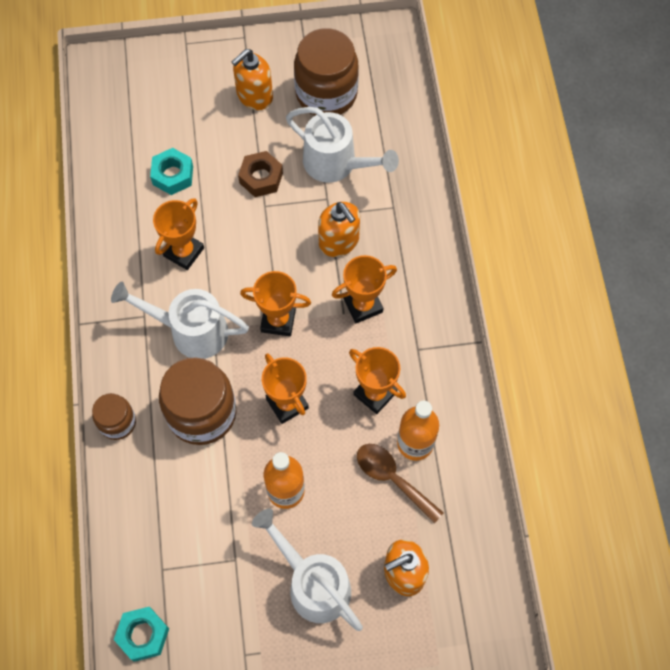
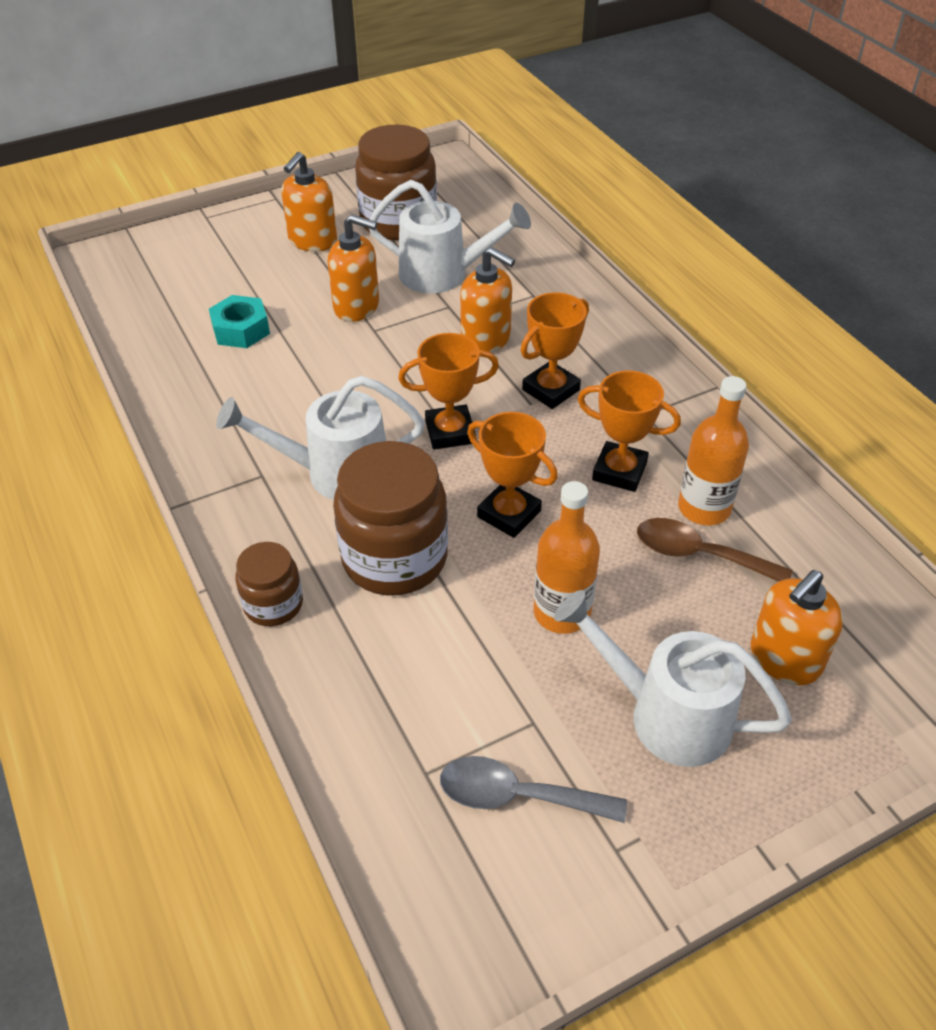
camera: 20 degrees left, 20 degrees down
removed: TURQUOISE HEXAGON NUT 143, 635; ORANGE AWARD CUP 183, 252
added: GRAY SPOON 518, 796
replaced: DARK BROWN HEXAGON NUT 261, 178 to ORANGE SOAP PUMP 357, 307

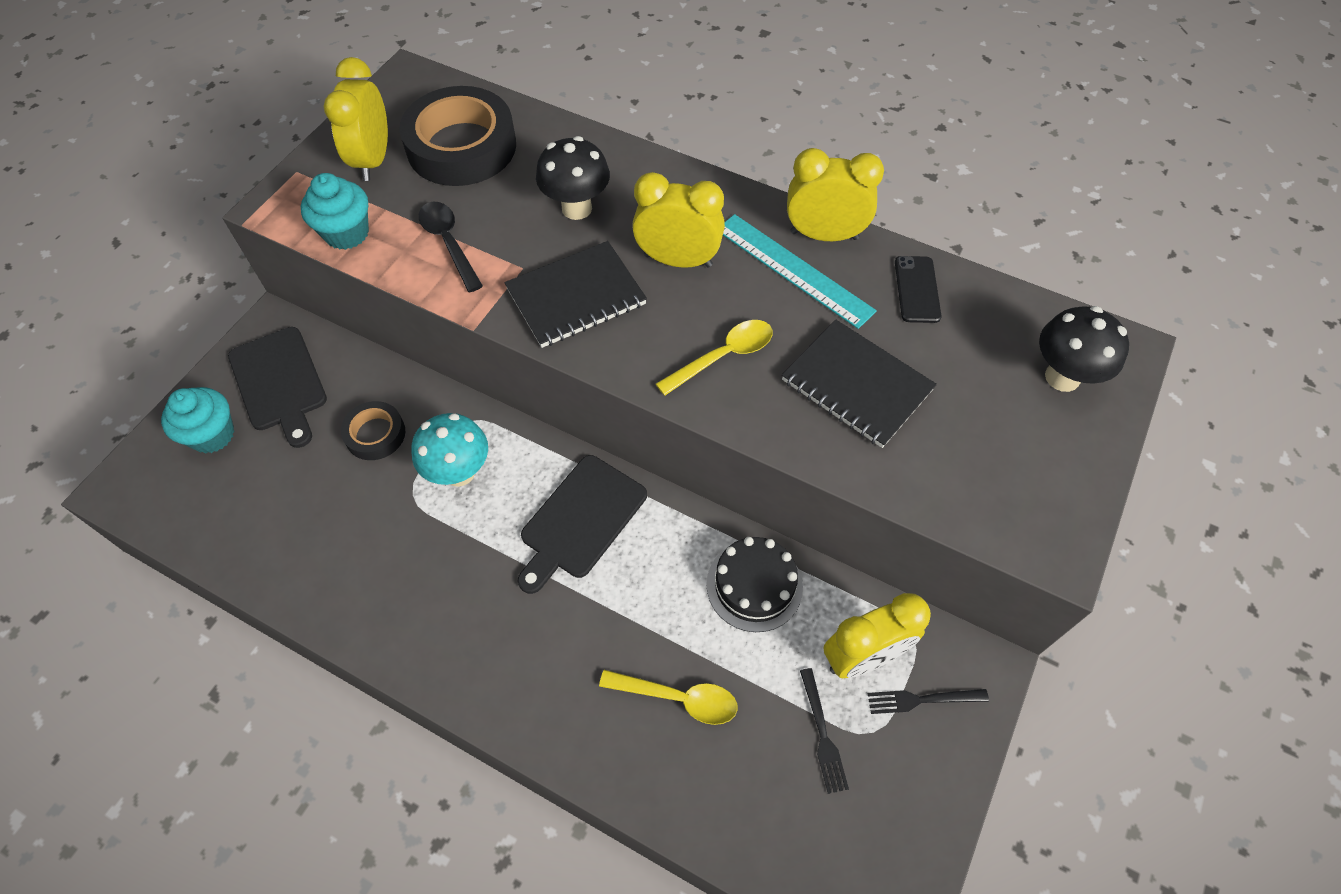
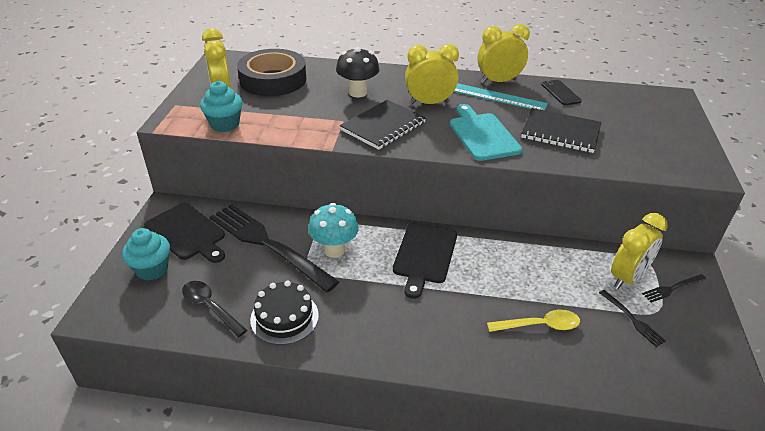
camera: 20 degrees left, 20 degrees down
removed: BLACK FUNGUS 1062, 377
moved: BLACK SPOON 449, 243 to 210, 307; BLACK LAYER CAKE 754, 585 to 284, 317
replaced: BLACK ROLL OF TAPE 375, 434 to BLACK TABLE FORK 268, 244; YELLOW SPOON 723, 356 to TURQUOISE CHOPPING BOARD 482, 135

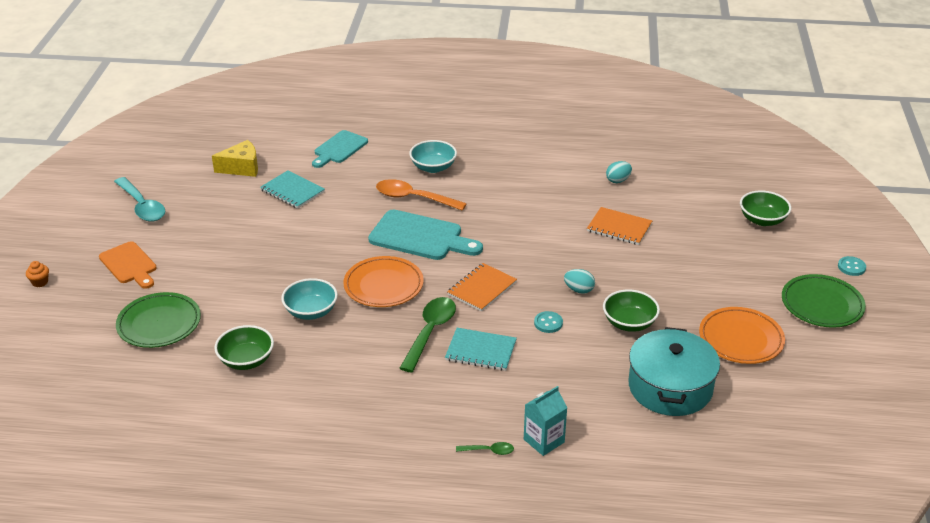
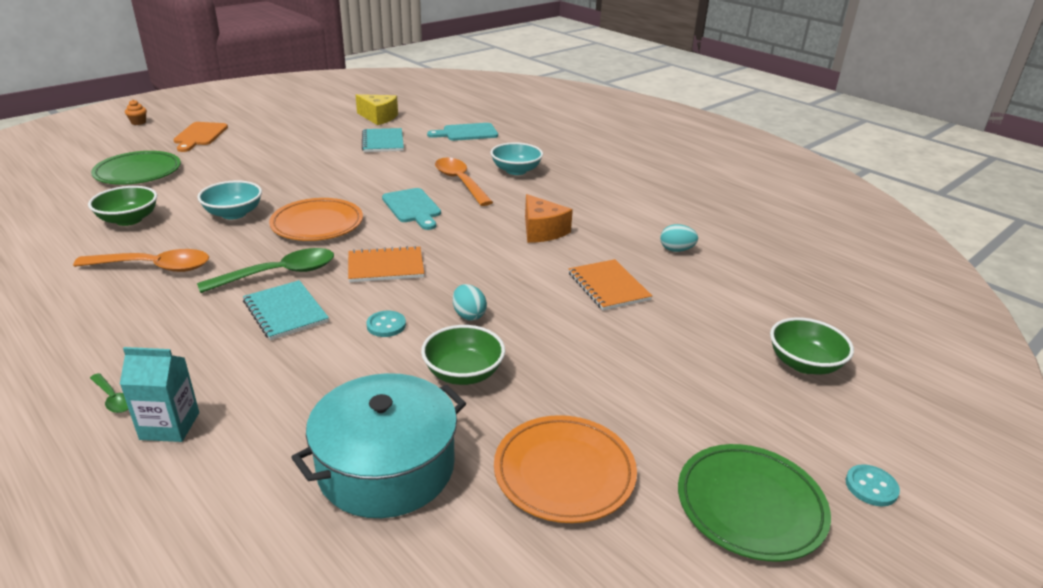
camera: 40 degrees right, 5 degrees down
removed: TURQUOISE SPOON 142, 206
added: ORANGE SPOON 154, 267; ORANGE PIECE OF CHEESE 542, 231
resized: TURQUOISE CHOPPING BOARD 420, 237 = 412, 208 x0.67

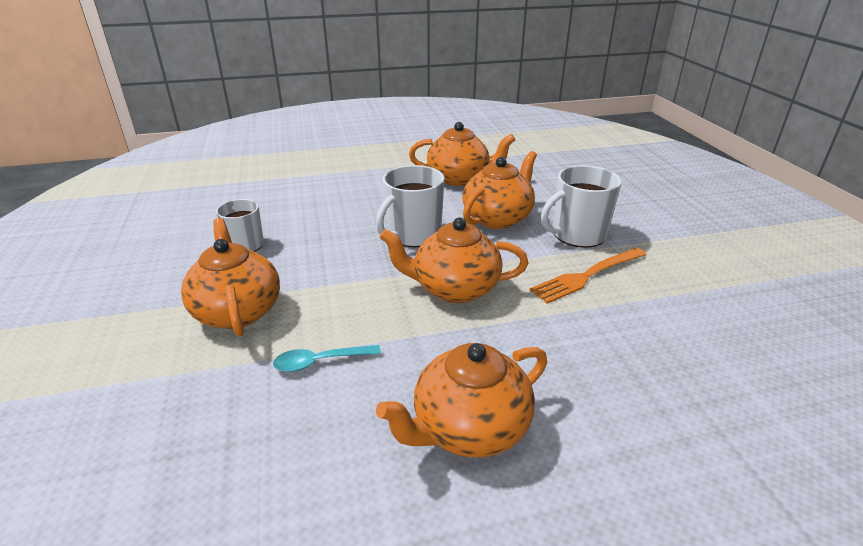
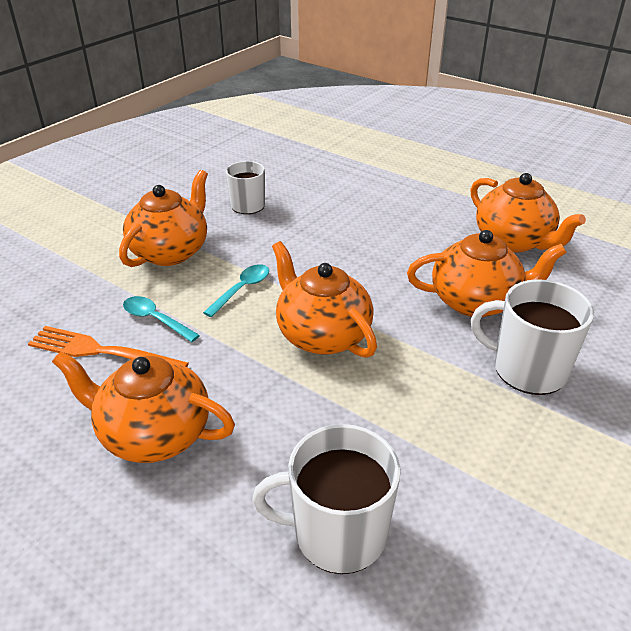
camera: 50 degrees right, 5 degrees up
added: TURQUOISE SPOON 242, 289
moved: WHITE MUG 413, 235 to 337, 533; ORANGE TABLE FORK 586, 276 to 101, 351

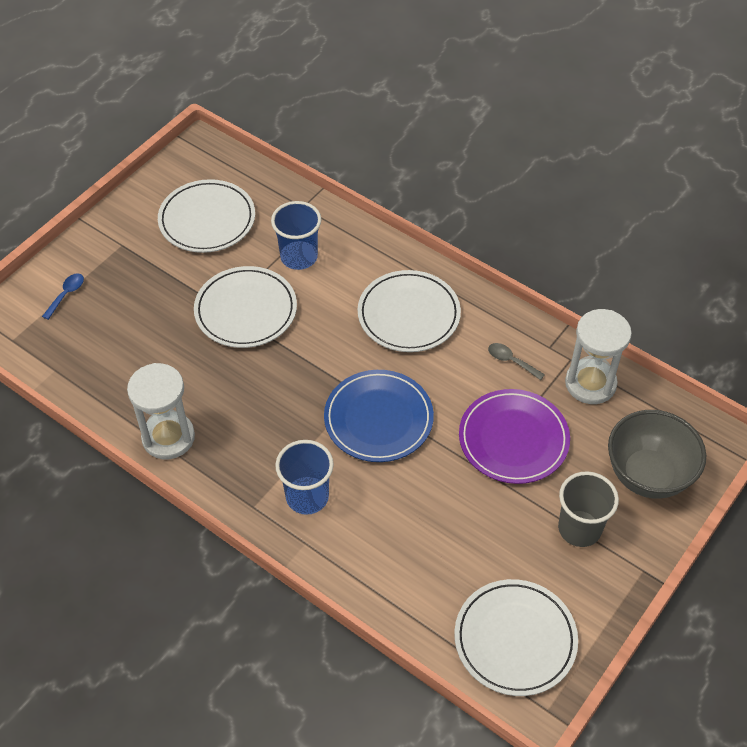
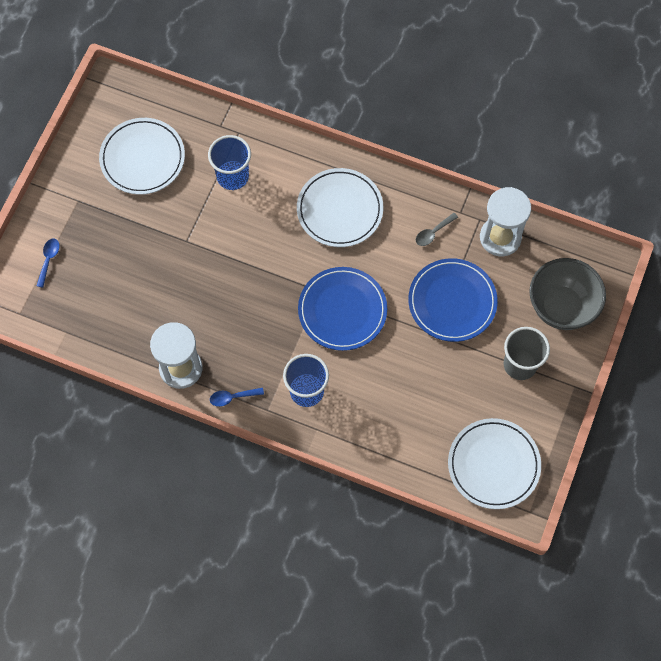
camera: 15 degrees left, 15 degrees up
removed: WHITE DINNER PLATE 246, 310
added: BLUE SPOON 232, 397
recoloured: ROYAL PURPLE DINNER PLATE 513, 439 to BLUE DINNER PLATE 452, 302
turned: GRAY SPOON 511, 361 = 433, 232 60 degrees counterclockwise

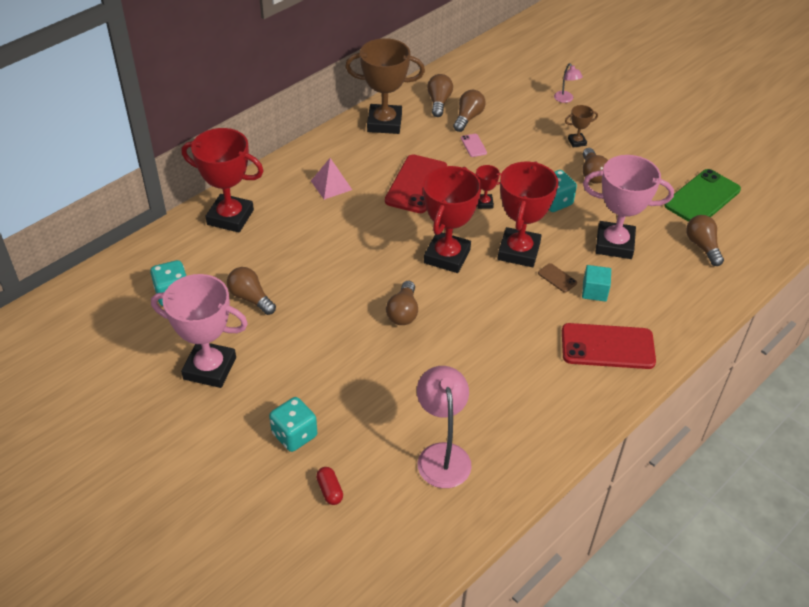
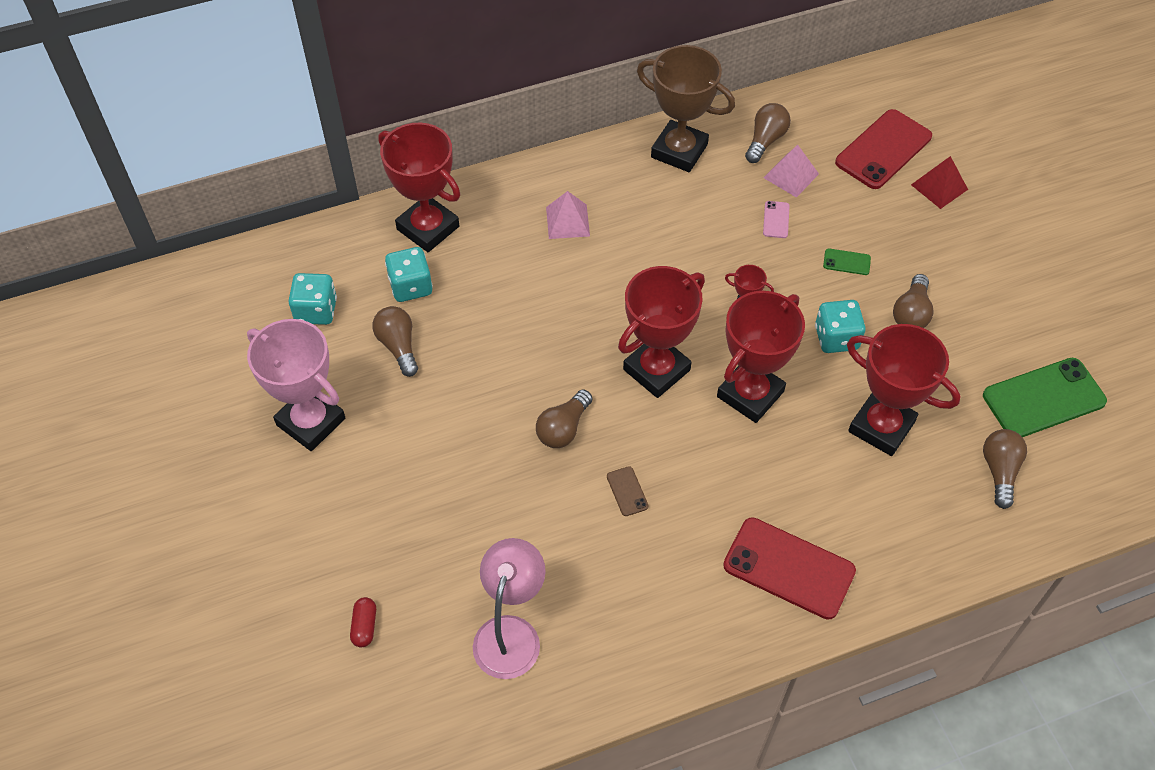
camera: 25 degrees right, 10 degrees up
removed: DARK BROWN AWARD CUP 577, 142; TURQUOISE CUBE 594, 291
added: EMERALD PHONE 846, 262
moved: TURQUOISE DIE 294, 435 to 411, 286; RED PHONE 416, 184 to 883, 149; DARK BROWN PHONE 557, 278 to 627, 491
replaced: DARK BROWN BULB 468, 118 to ROSY PYRAMID 791, 175; ROSY READING LAMP 565, 99 to RED PYRAMID 939, 187
recoloured: ROSY AWARD CUP 614, 244 to RED AWARD CUP 881, 426

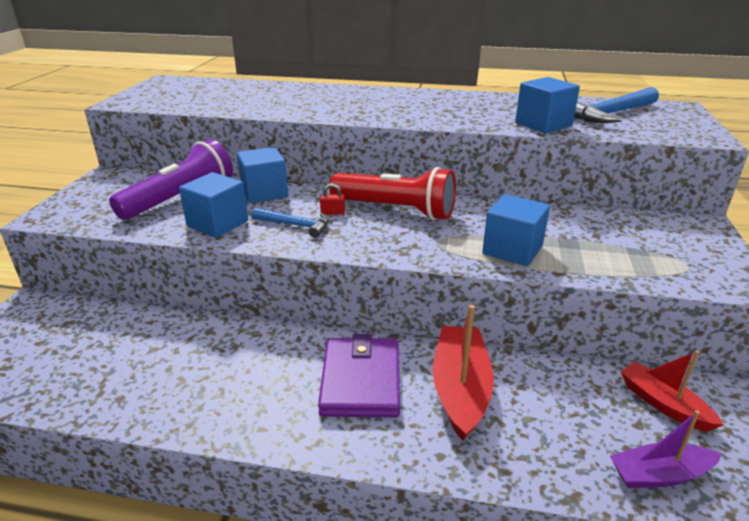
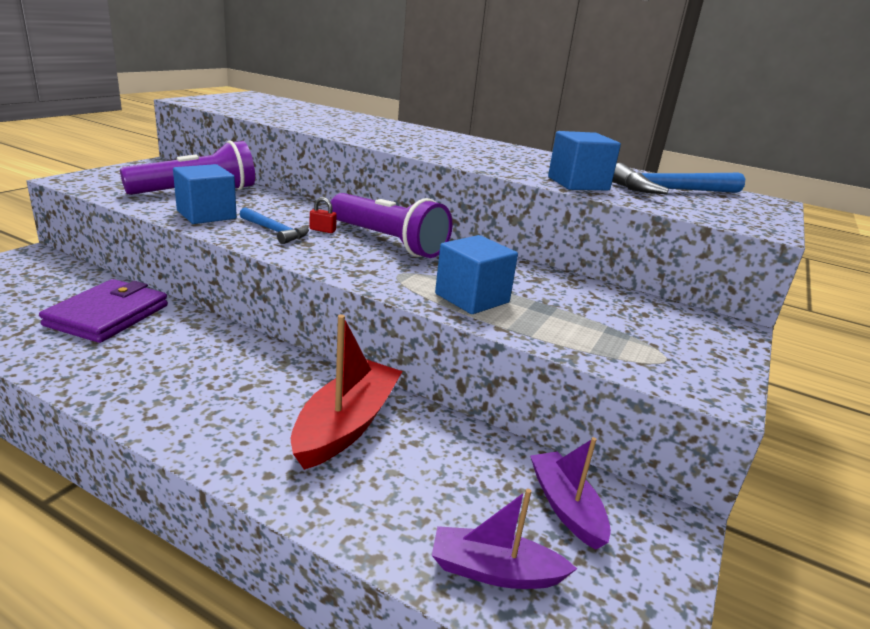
camera: 15 degrees right, 5 degrees down
removed: BLUE CUBE 264, 192
moved: ROYAL PURPLE BILLFOLD 361, 381 to 108, 315
recoloured: RED POCKET TORCH 395, 210 to ROYAL PURPLE POCKET TORCH 387, 241; RED BOAT 663, 404 to ROYAL PURPLE BOAT 565, 507

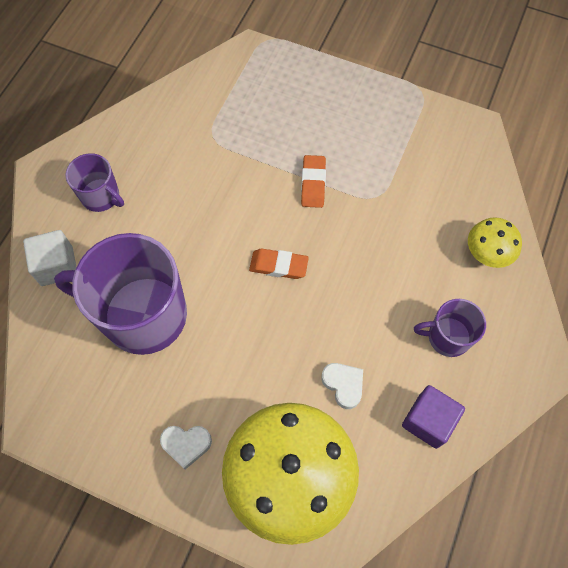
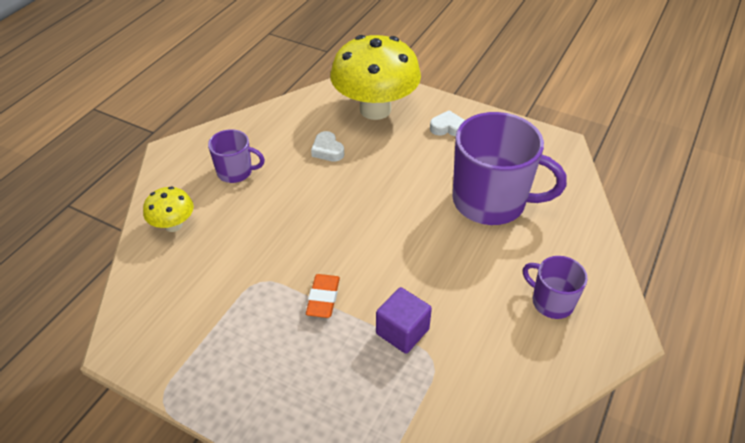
camera: 175 degrees left, 20 degrees down
removed: WHITE CUBE 57, 266; ORANGE ERASER 278, 266
moved: ROYAL PURPLE CUBE 428, 421 to 402, 331

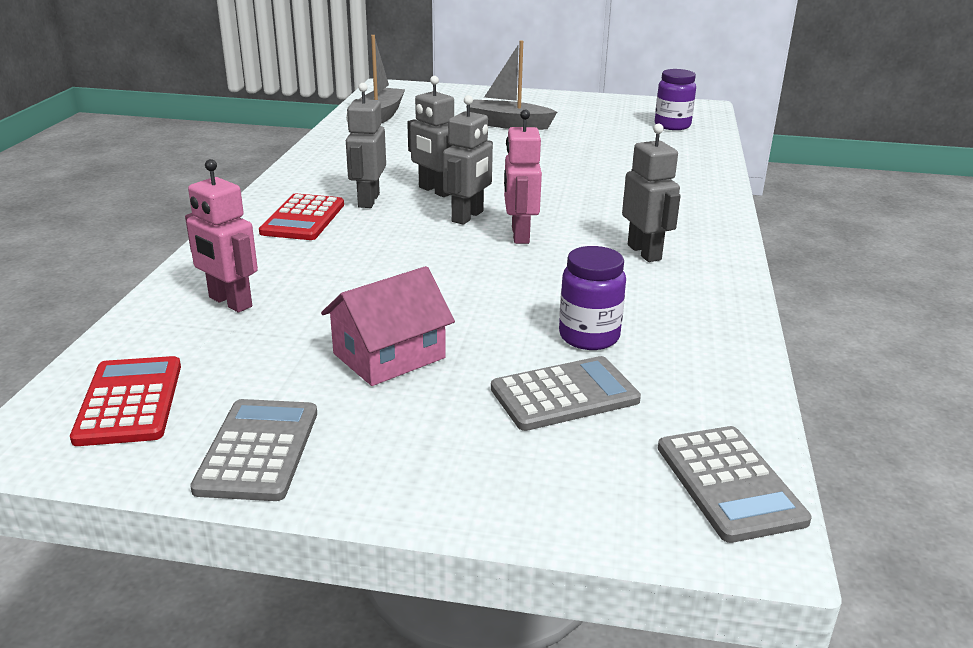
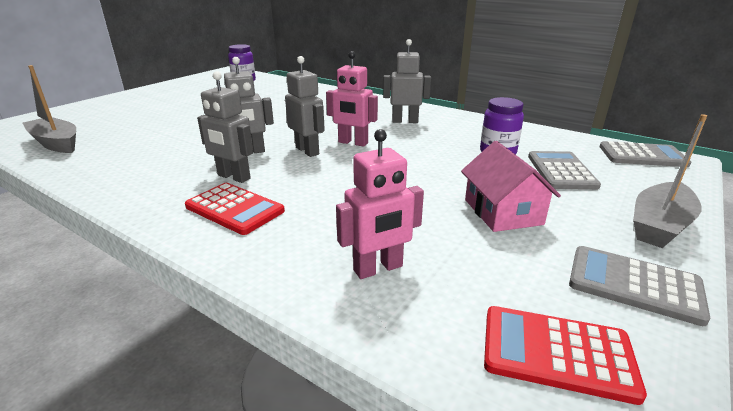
camera: 65 degrees left, 0 degrees up
moved: GRAY BOAT 508, 124 to 659, 225

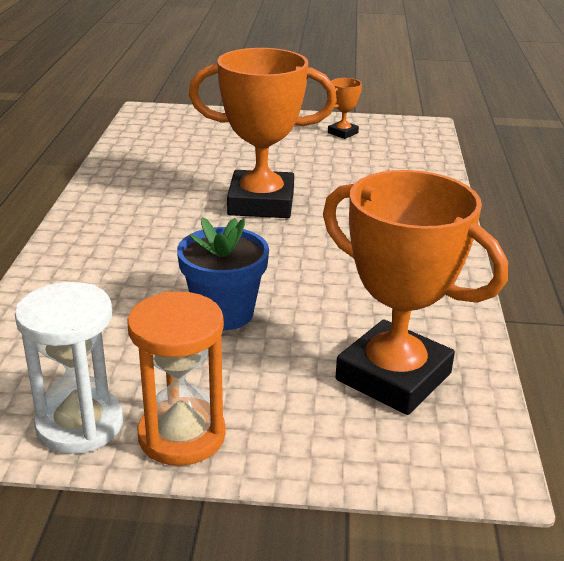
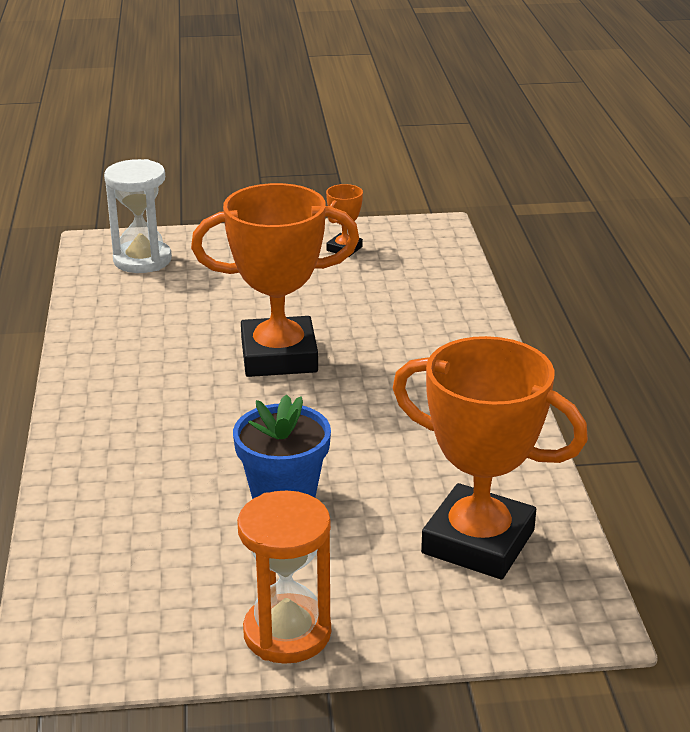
camera: 10 degrees left, 0 degrees up
moved: WHITE SAND TIMER 80, 424 to 142, 260

